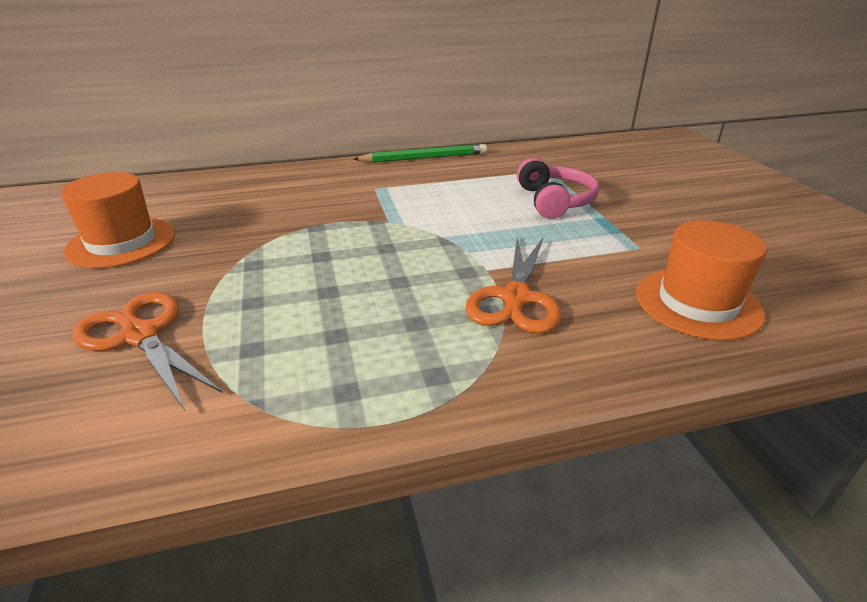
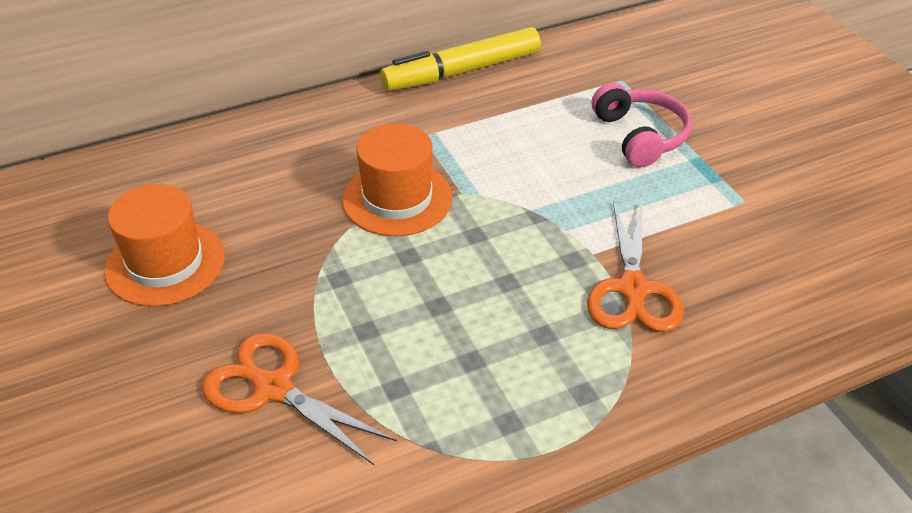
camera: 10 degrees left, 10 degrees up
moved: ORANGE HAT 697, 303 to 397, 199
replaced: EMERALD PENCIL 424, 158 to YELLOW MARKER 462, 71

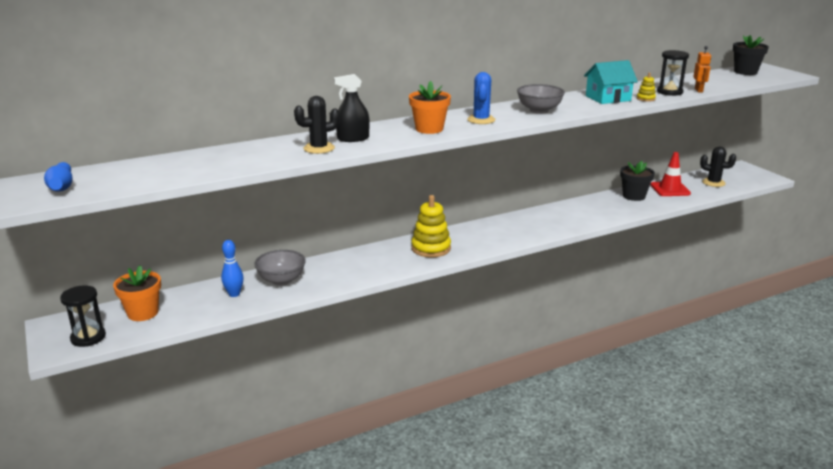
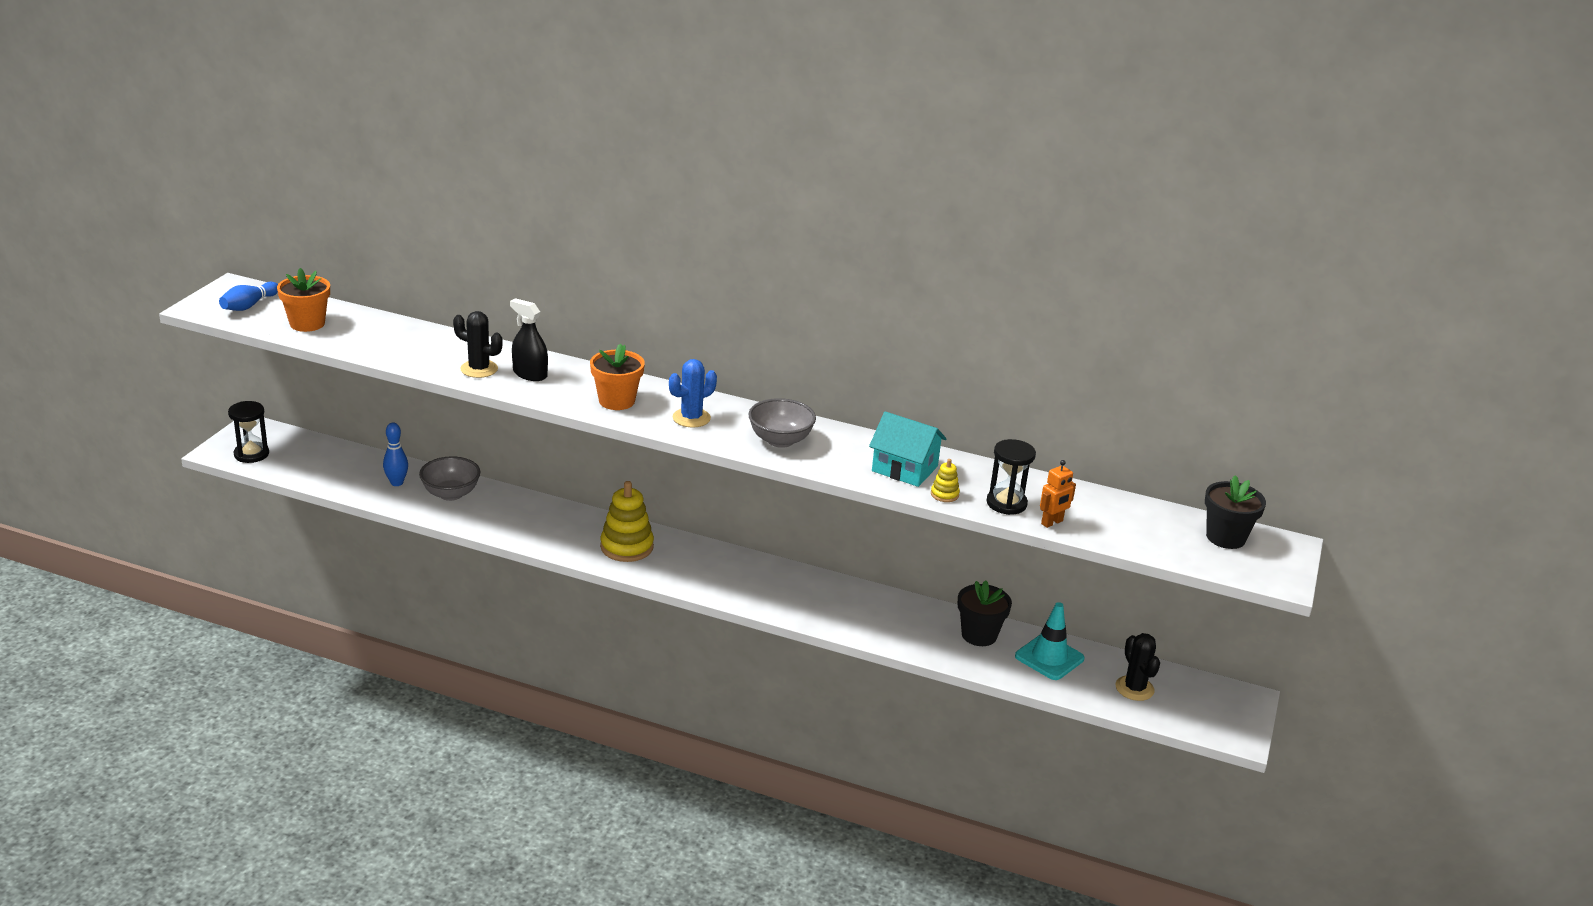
camera: 45 degrees right, 5 degrees up
moved: ORANGE PLANT POT 143, 313 to 307, 323
recoloured: RED ROAD CONE 670, 189 to TURQUOISE ROAD CONE 1049, 657

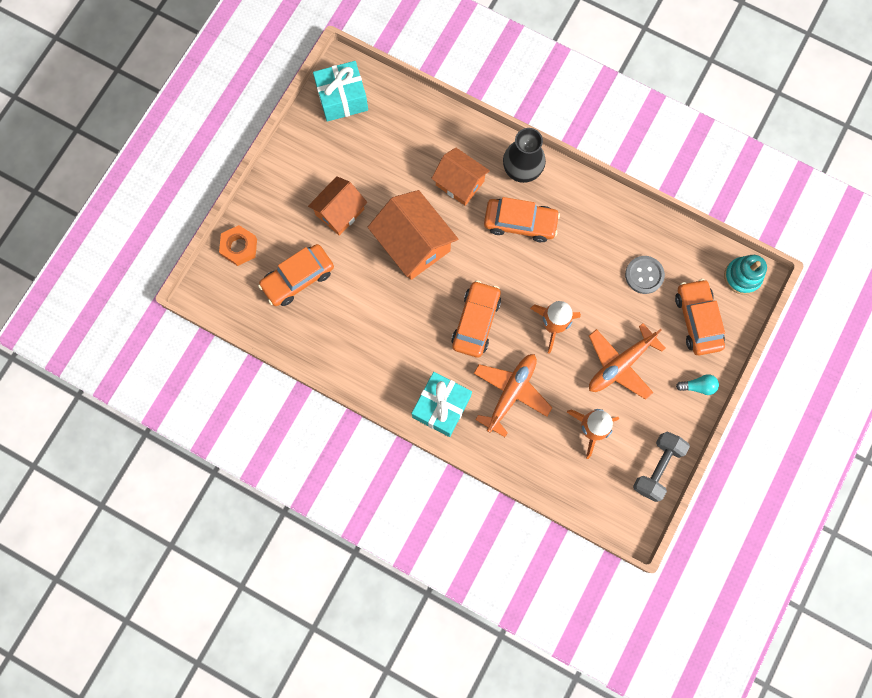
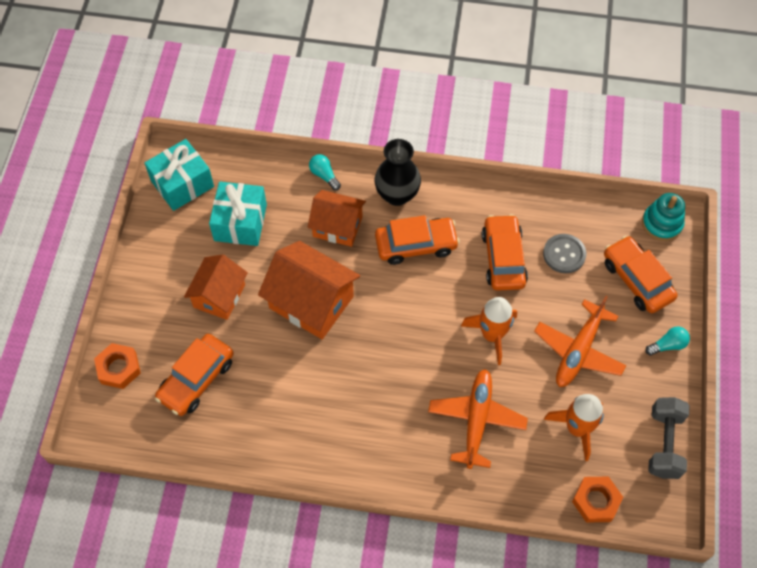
camera: 20 degrees left, 15 degrees down
added: TURQUOISE BULB 324, 175; ORANGE HEXAGON NUT 596, 501
moved: TURQUOISE WRAPPED GIFT 441, 407 to 240, 222; ORANGE CAR 476, 322 to 503, 258

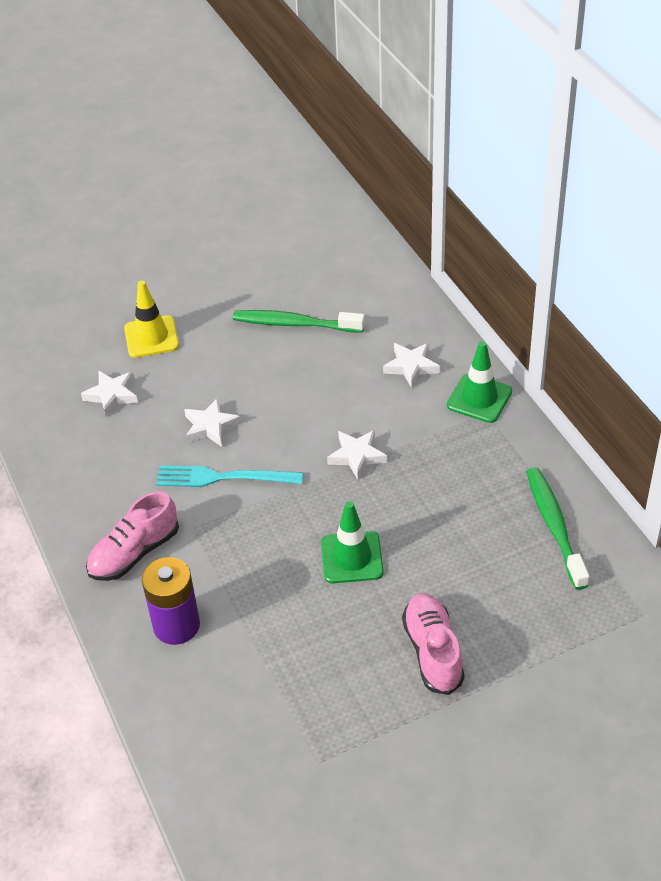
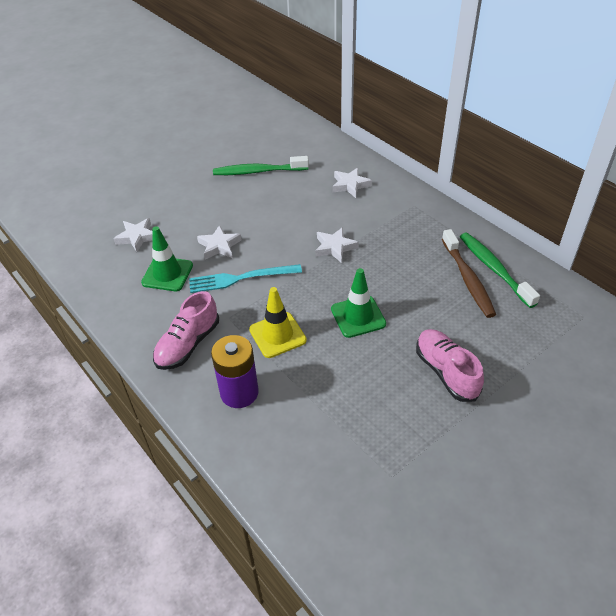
camera: 15 degrees left, 0 degrees up
added: DARK BROWN DENTAL BRUSH 468, 279
moved: YELLOW ROAD CONE 151, 337 to 277, 335; EMERALD ROAD CONE 479, 398 to 167, 274

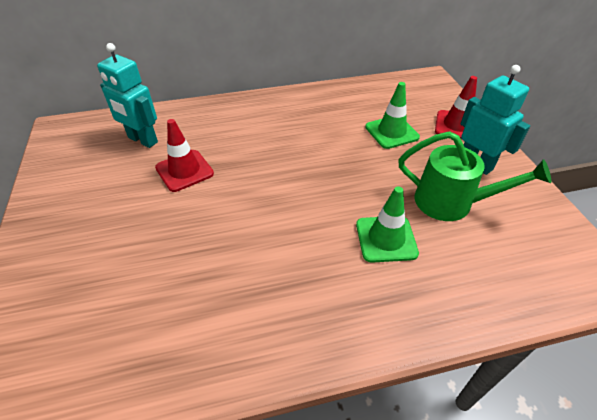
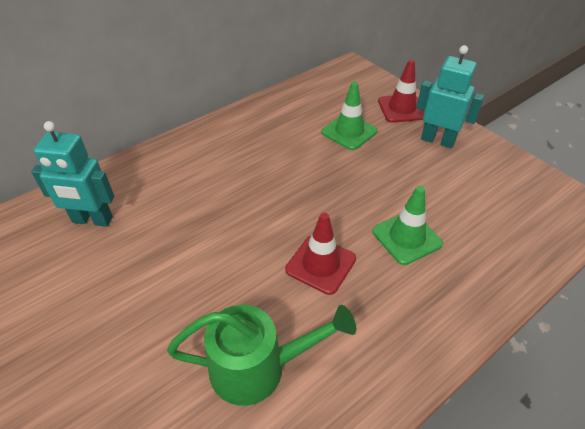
camera: 25 degrees left, 0 degrees up
moved: RED ROAD CONE 184, 171 to 320, 264; EMERALD WATERING CAN 452, 203 to 258, 367

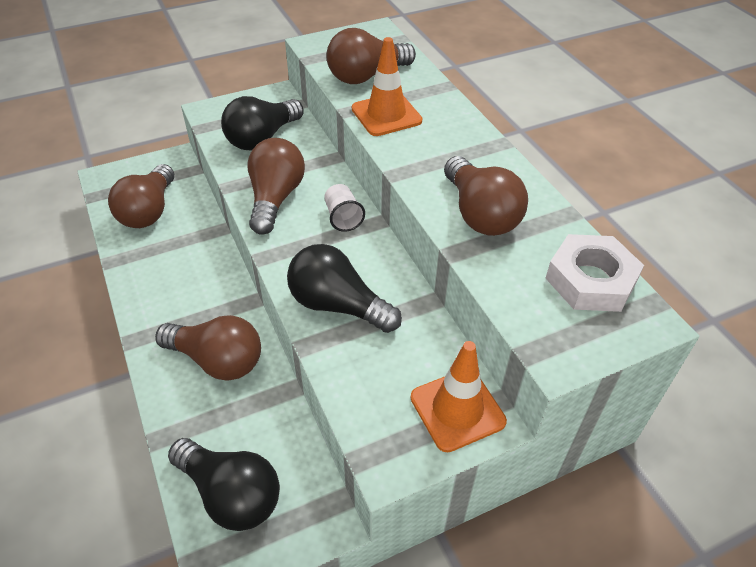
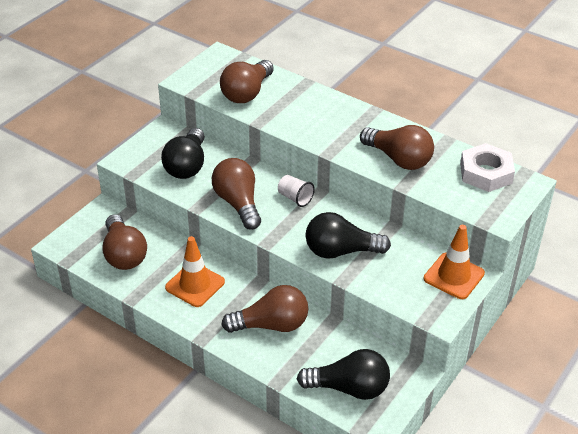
camera: 30 degrees left, 5 degrees down
moved: ORANGE ROAD CONE 386, 115 to 195, 285

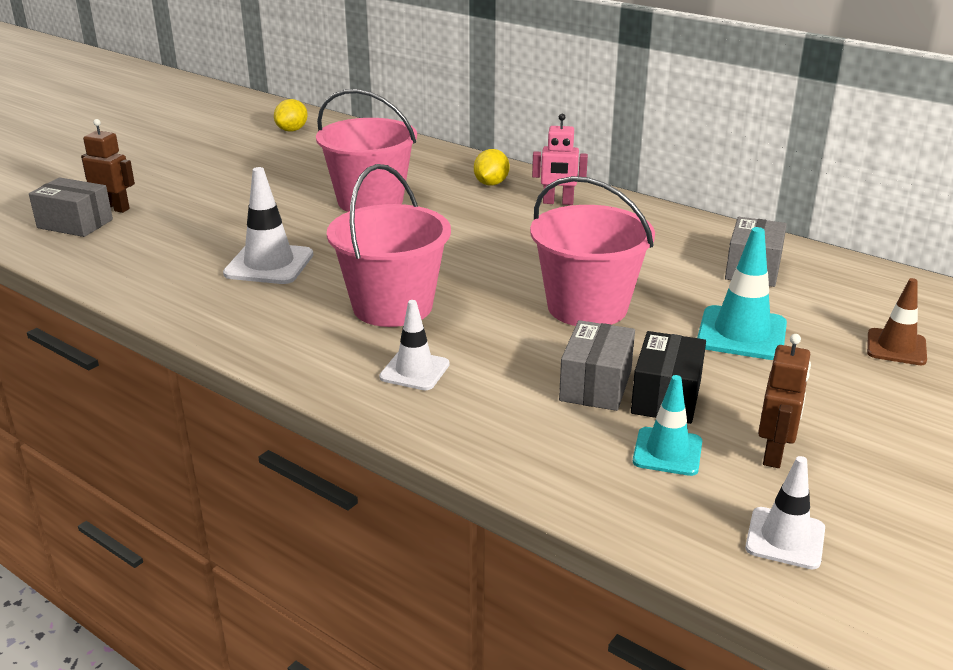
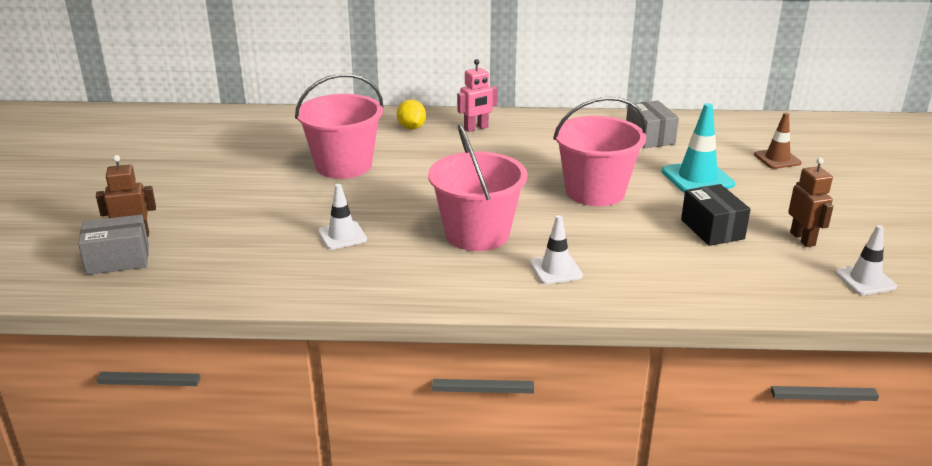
camera: 35 degrees left, 0 degrees up
removed: YELLOW TOY LEMON 292, 130; GRAY PACKAGE 595, 385; TURQUOISE ROAD CONE 667, 452
resized: WHITE ROAD CONE 269, 264 = 342, 236 x0.65

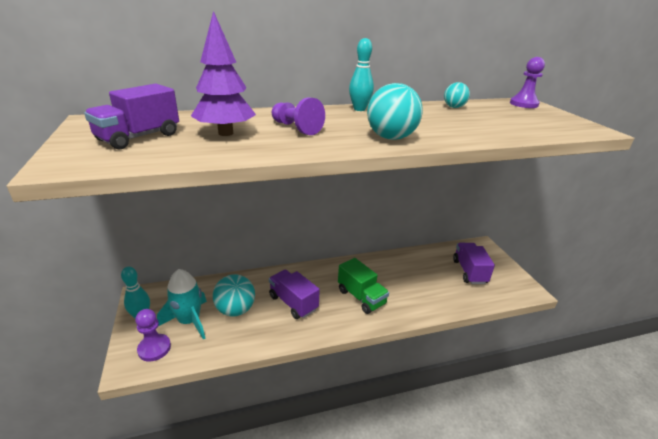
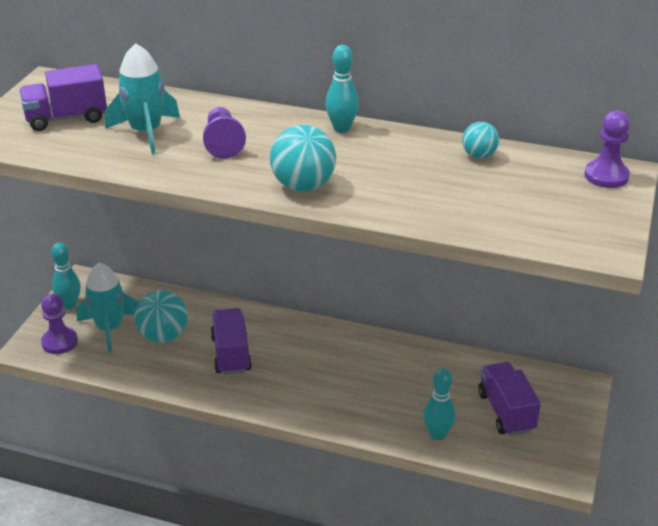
camera: 35 degrees right, 5 degrees up
removed: EMERALD TRUCK 361, 297
added: TURQUOISE TENPIN 437, 434
replaced: ROYAL PURPLE TOY TREE 226, 133 to TURQUOISE TOY ROCKET 146, 132
turned: ROYAL PURPLE TRUCK 469, 271 = 506, 411 45 degrees counterclockwise

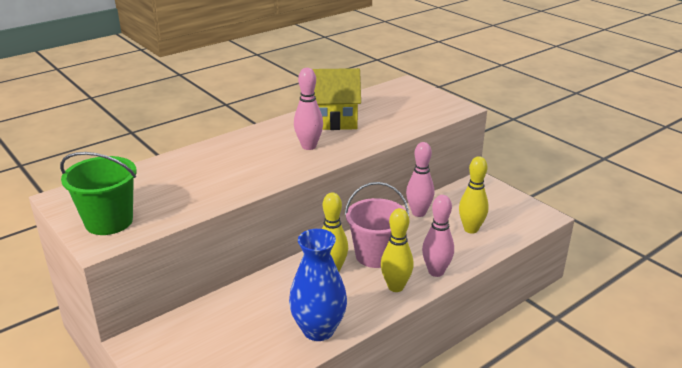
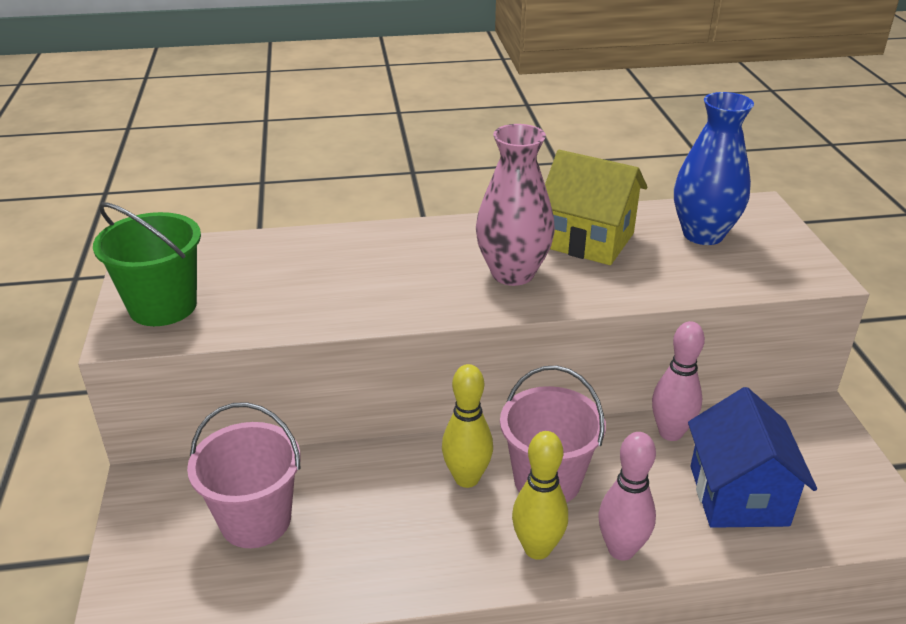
camera: 30 degrees right, 5 degrees up
added: ROSY BUCKET 256, 520
moved: BLUE VASE 318, 330 to 703, 234
replaced: ROSY TENPIN 309, 146 to ROSY VASE 512, 273; YELLOW TENPIN 471, 229 to BLUE TOY HOUSE 738, 495

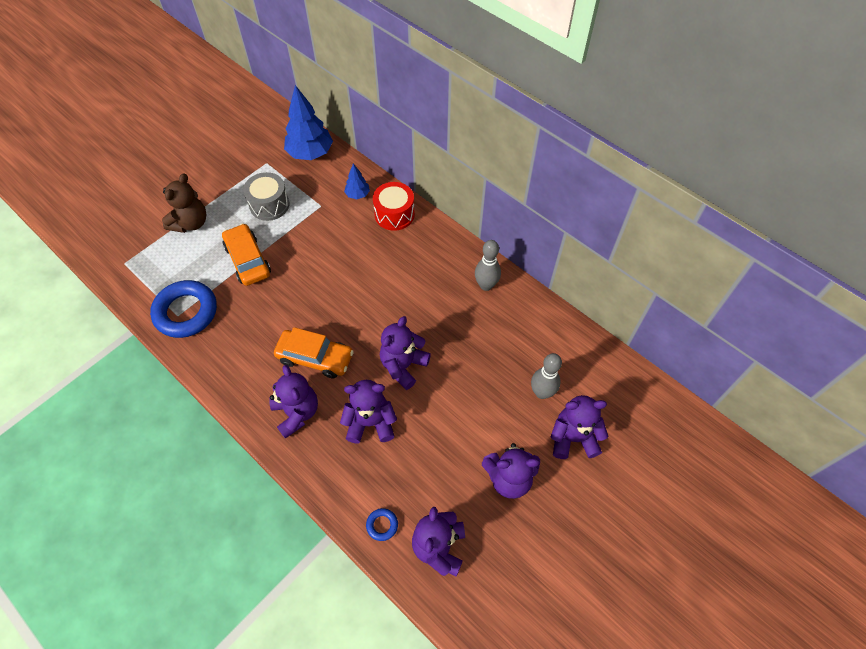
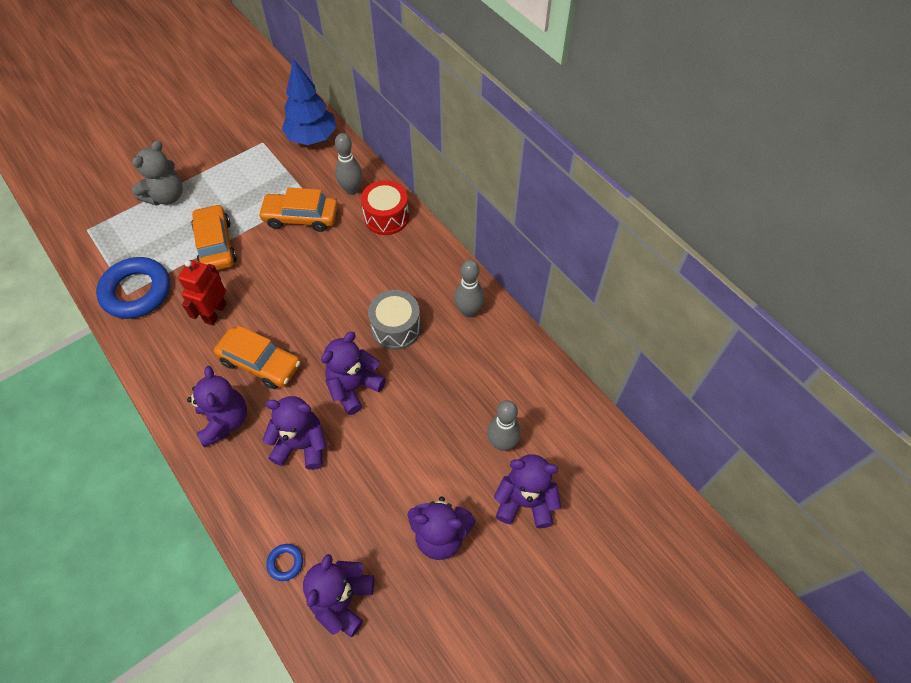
camera: 10 degrees right, 0 degrees up
added: RED TOY ROBOT 215, 313; ORANGE CAR 301, 217
moved: GRAY TOY DRUM 269, 205 to 396, 328
replaced: BLUE TOY TREE 357, 194 to GRAY TENPIN 351, 190
recoloured: DARK BROWN TEDDY BEAR 191, 223 to GRAY TEDDY BEAR 166, 196

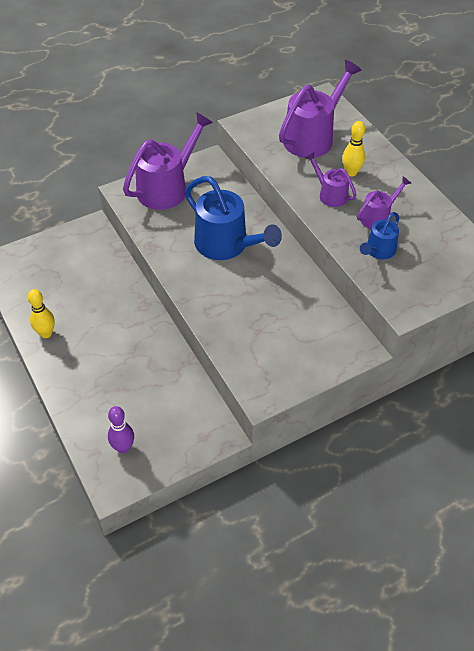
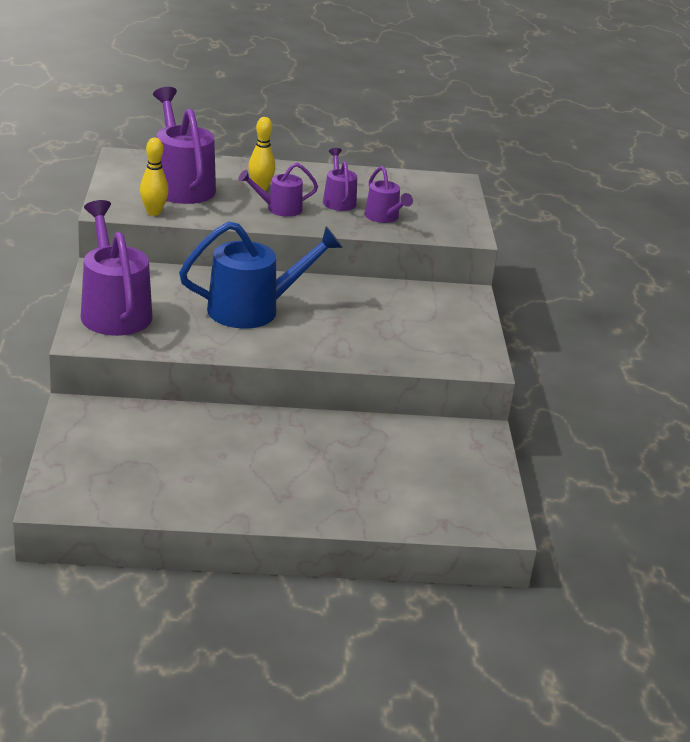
camera: 65 degrees left, 20 degrees down
removed: ROYAL PURPLE TENPIN 123, 447
moved: YELLOW TENPIN 46, 333 to 153, 212
recoloured: BLUE WATERING CAN 378, 251 to ROYAL PURPLE WATERING CAN 384, 217

